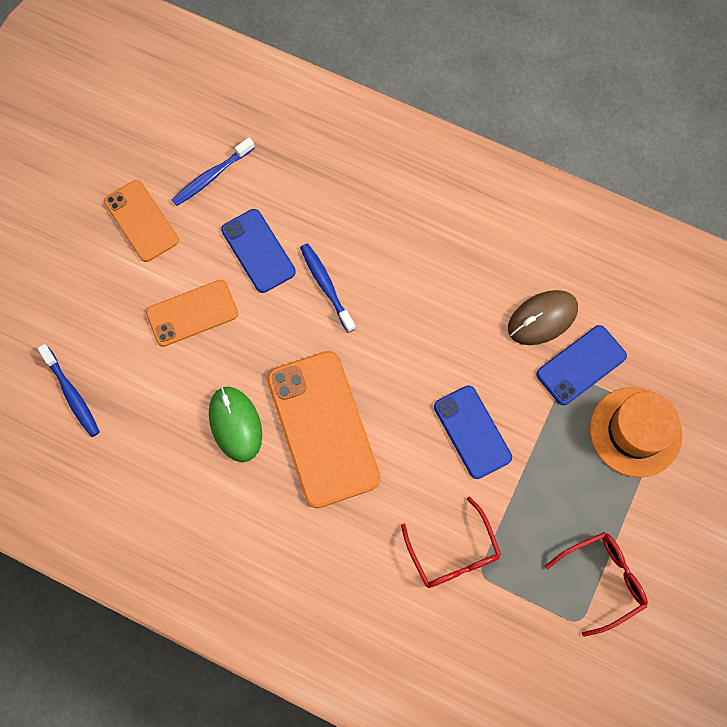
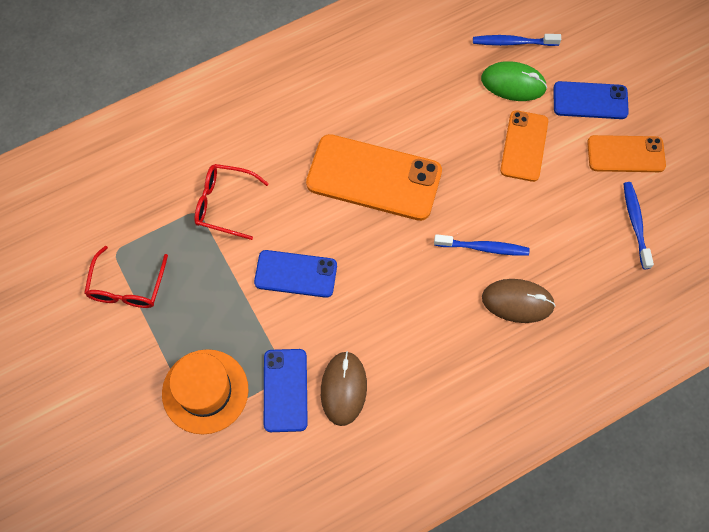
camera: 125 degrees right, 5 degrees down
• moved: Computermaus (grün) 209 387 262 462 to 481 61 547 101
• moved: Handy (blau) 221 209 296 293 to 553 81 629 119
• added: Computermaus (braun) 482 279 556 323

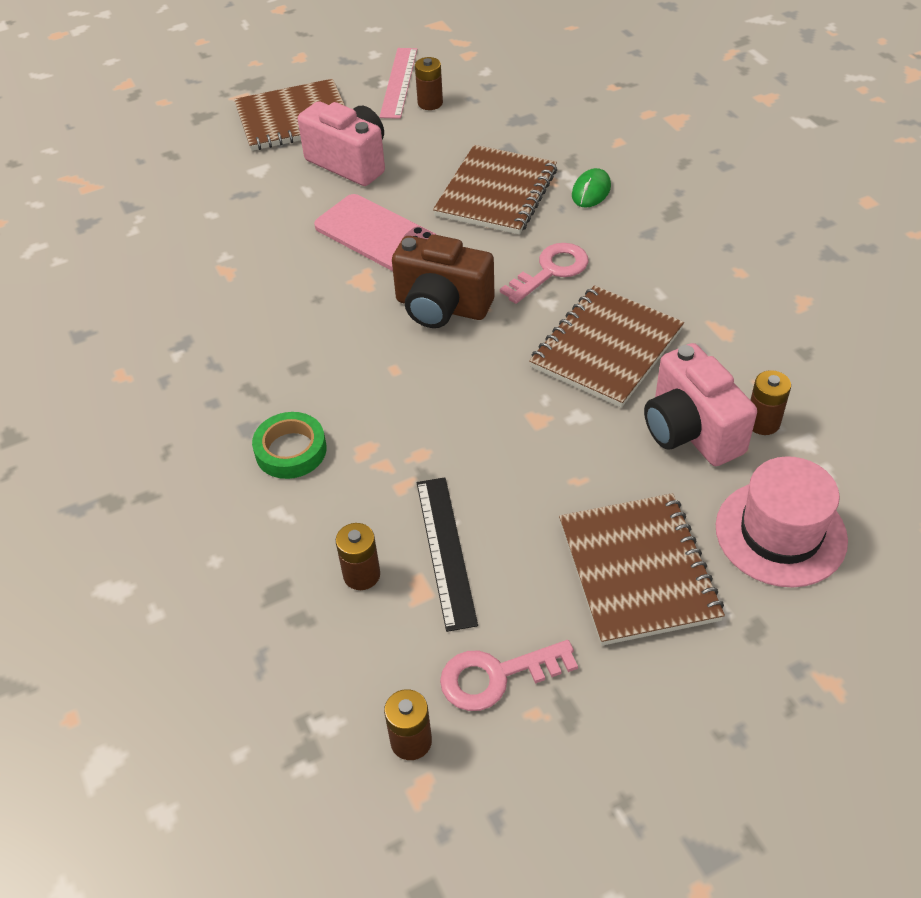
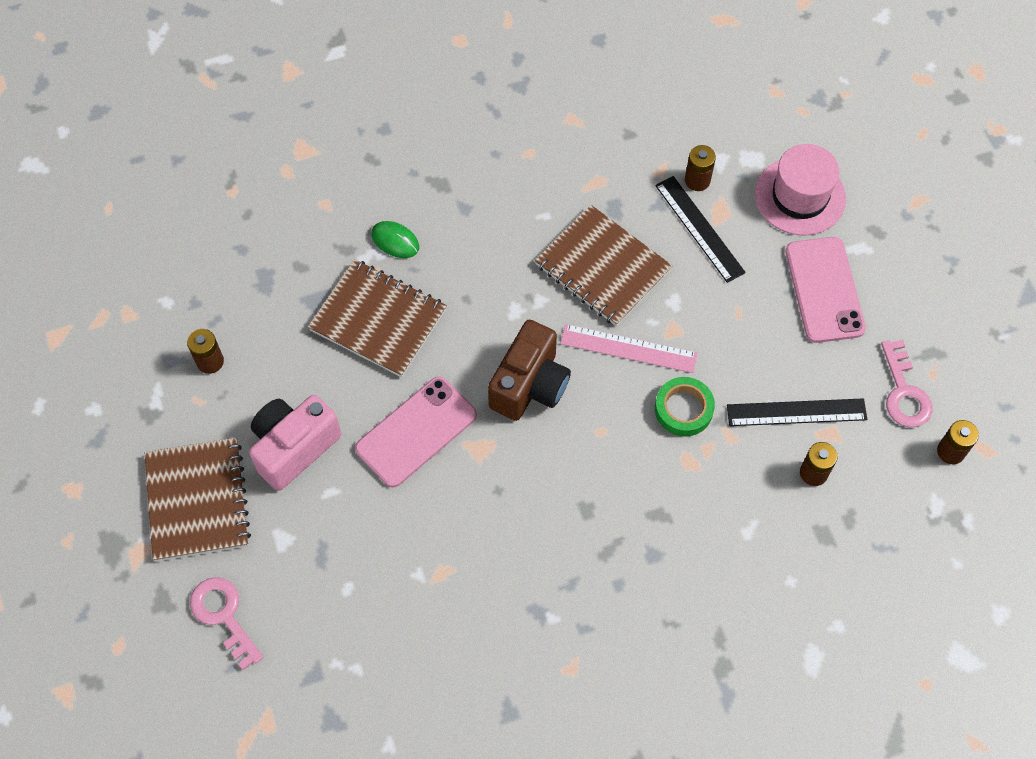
camera: 85 degrees left, 15 degrees up
• moved: Klebeband (grün) 252 412 327 479 to 655 377 715 437
• moved: Lineal (rosa) 380 48 417 119 to 560 324 698 373
• moved: Schlüssel (rosa) 500 243 589 304 to 190 577 264 670
• replaced: Notizbuch (braun) 559 493 725 646 to Handy (rosa) 785 237 866 343
• replaced: Kamera (rosa) 644 343 757 466 to Lineal (schwarz) 655 176 746 283

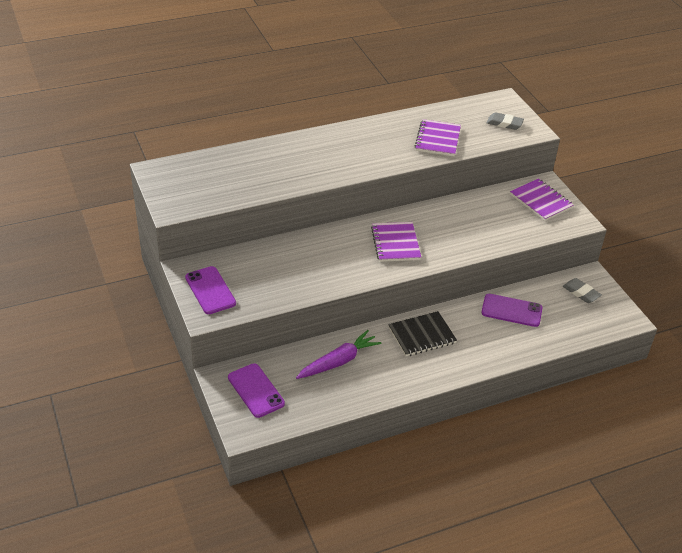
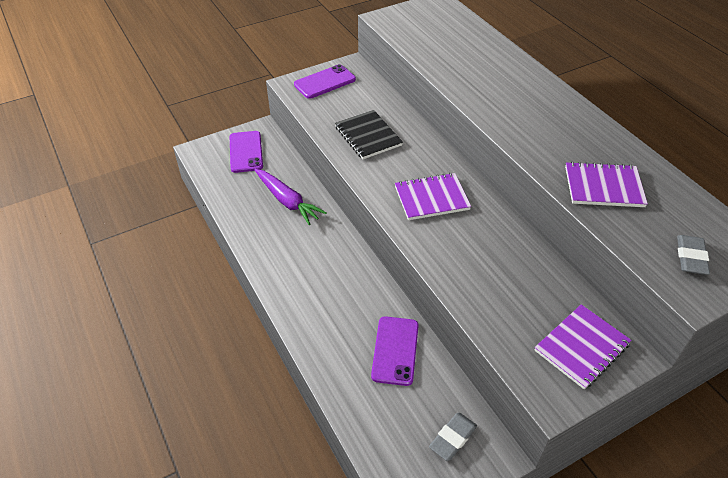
camera: 85 degrees right, 5 degrees up
• turned: Handy (lila) 228 363 285 418 = 229 131 263 173 60 degrees counterclockwise
• moved: Notizbuch (schwarz) 388 311 457 356 to 335 110 403 159

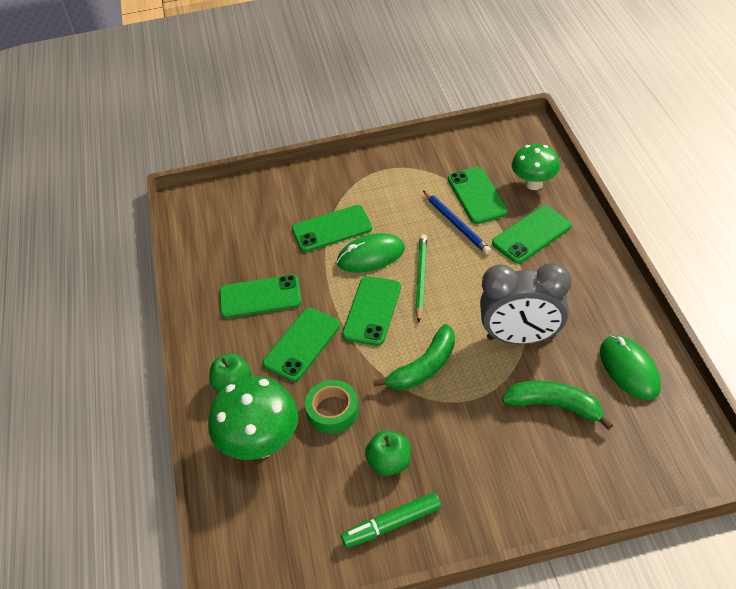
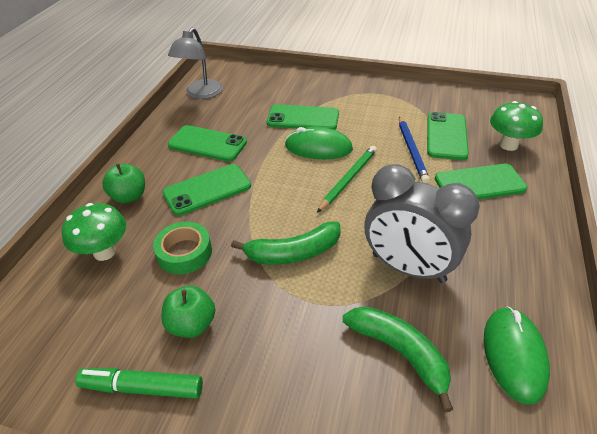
camera: 25 degrees right, 5 degrees down
• resized: Pilz (grün) 208 376 299 460 = 62 203 126 261 x0.67
• removed: Handy (grün) 342 276 401 346
• added: Lampe (grau) 168 28 223 99

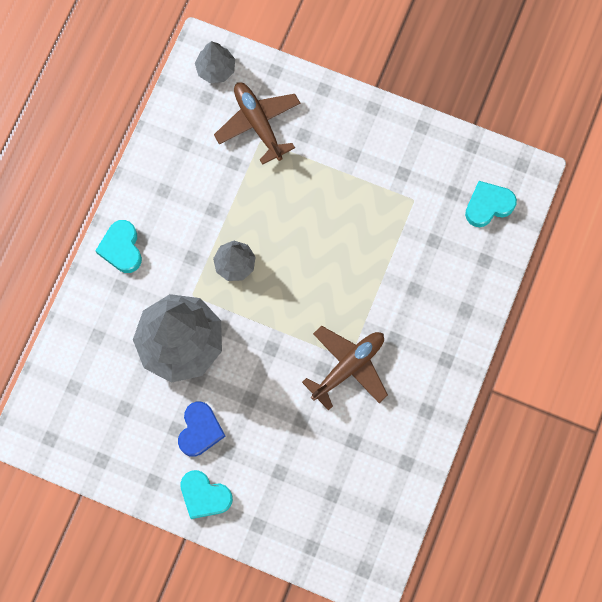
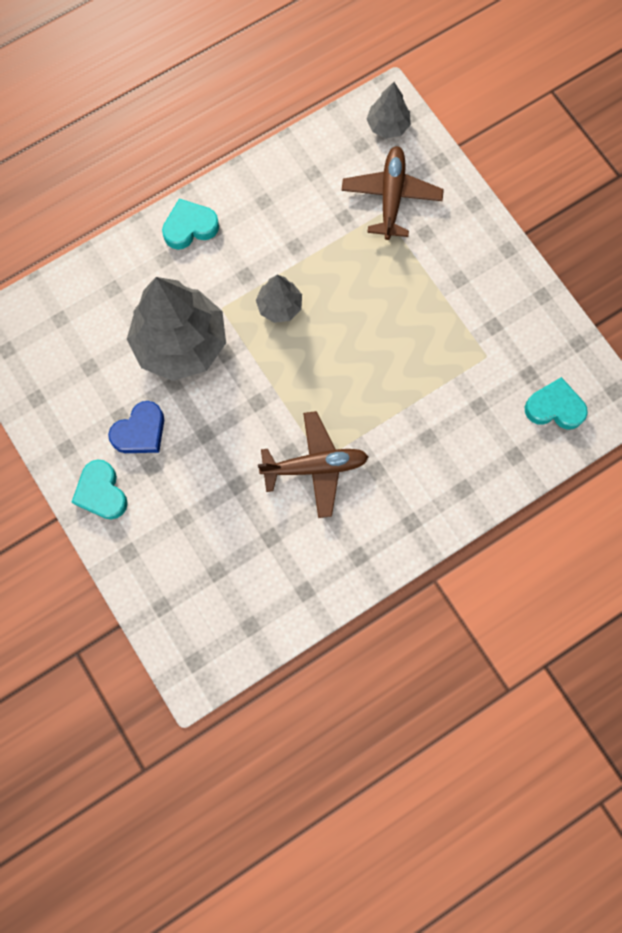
camera: 35 degrees right, 0 degrees up
• turned: Herz (türkis) 95 220 142 273 = 162 199 219 250 45 degrees clockwise

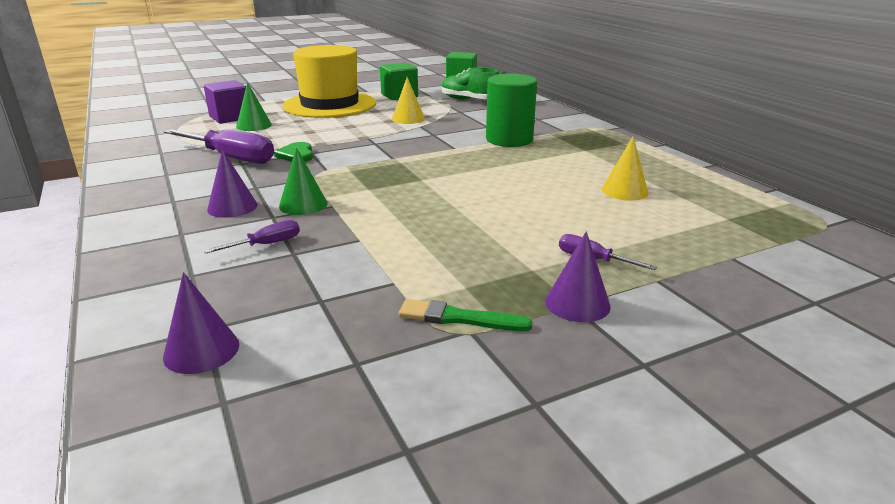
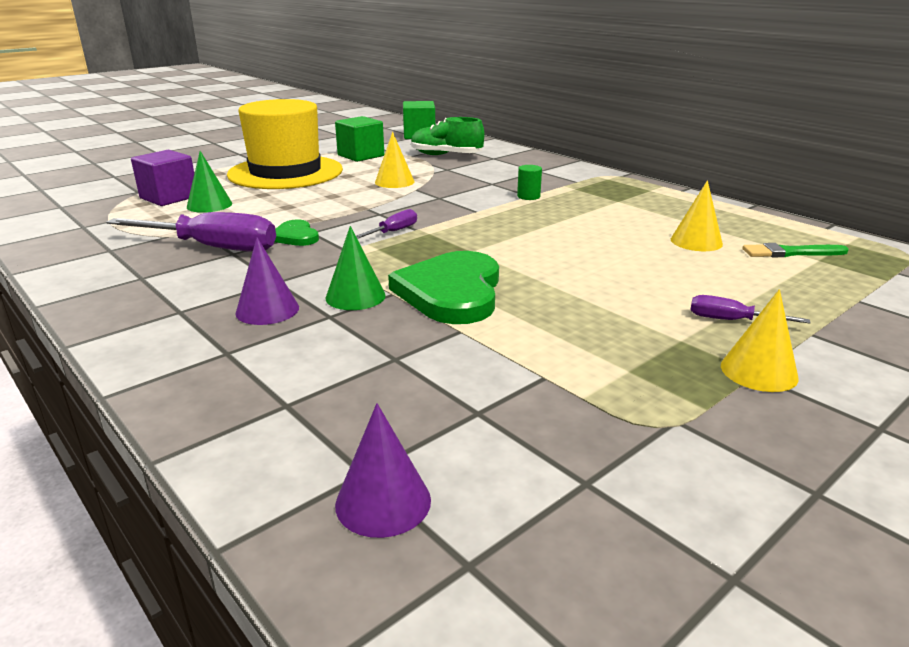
camera: 15 degrees left, 0 degrees up
• moved: Schraubenzieher (lila) 204 220 300 253 to 356 209 417 239
• moved: Pinsel (grün) 399 299 533 331 to 743 243 849 257
• resized: Vollzylinder (grün) 486 74 537 147 = 517 165 542 200 x0.43
• recoloured: Kegel (lila) 545 231 611 322 to Kegel (gelb) 721 289 799 392
• added: Herz (grün) 388 251 499 324

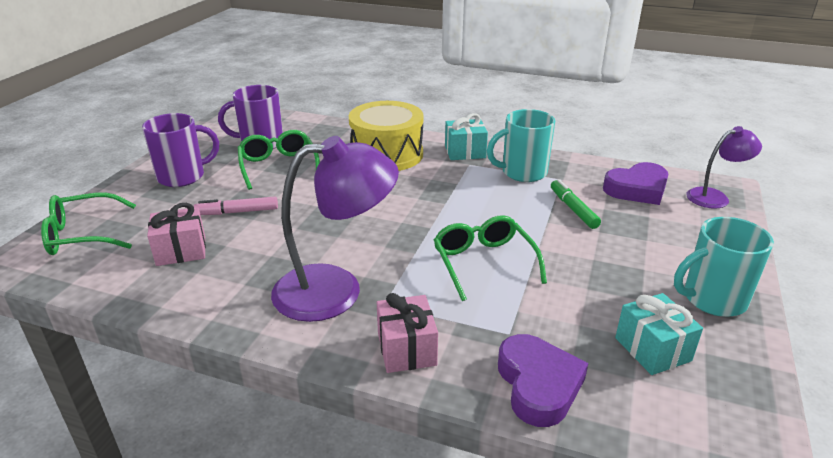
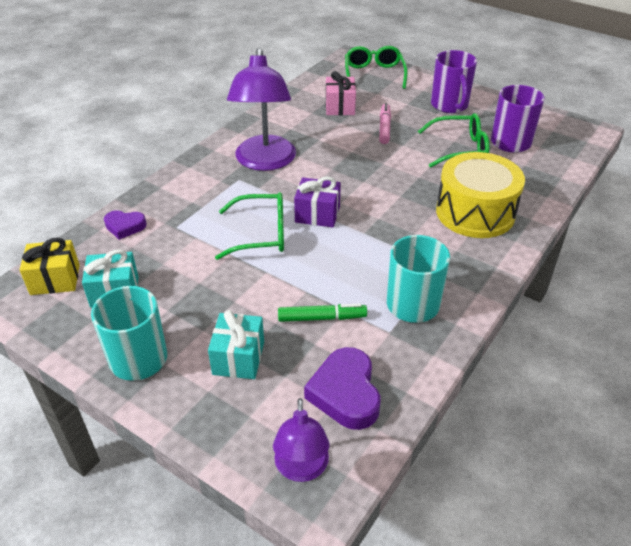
camera: 105 degrees right, 10 degrees up
• removed: Geschenk (rosa) 377 293 438 373
• moved: Geschenk (türkis) 445 113 488 160 to 208 310 264 379
• resized: Herz (lila) 498 334 588 427 = 104 210 147 240 x0.61
• added: Geschenk (gelb) 20 238 80 295
• added: Geschenk (lila) 294 176 341 227

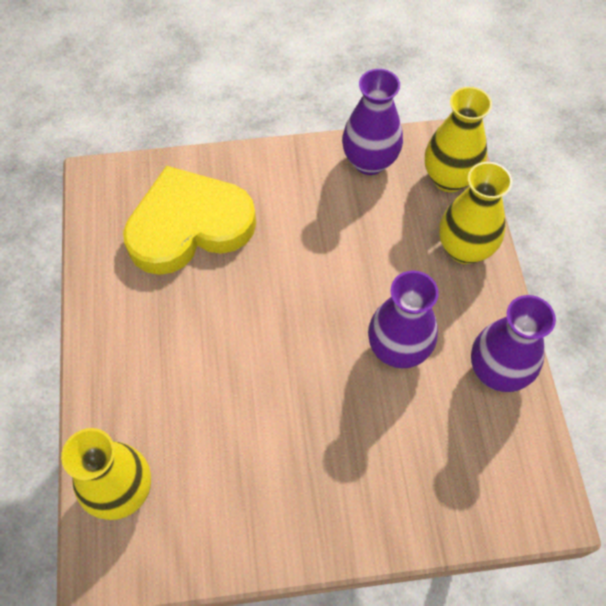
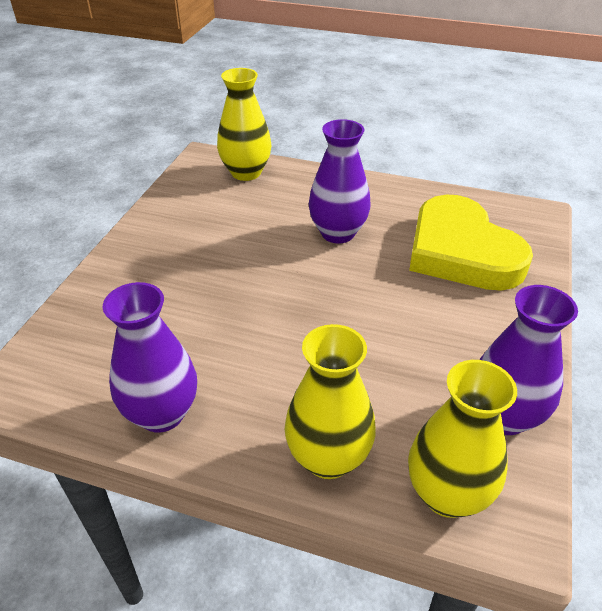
camera: 115 degrees right, 20 degrees down
• turned: Herz (gelb) 123 166 256 275 = 409 195 533 291 150 degrees clockwise
• moved: Vase (lila) 368 271 439 368 to 309 119 371 244

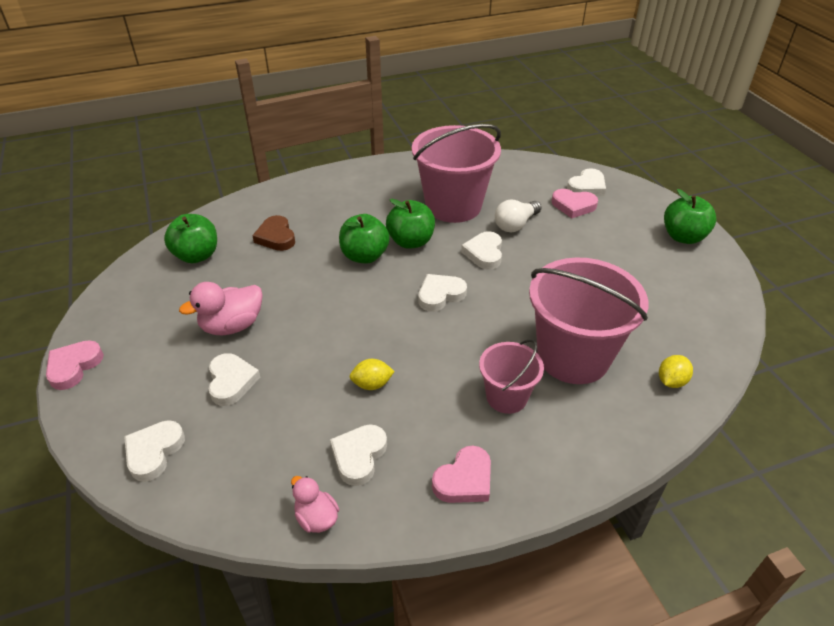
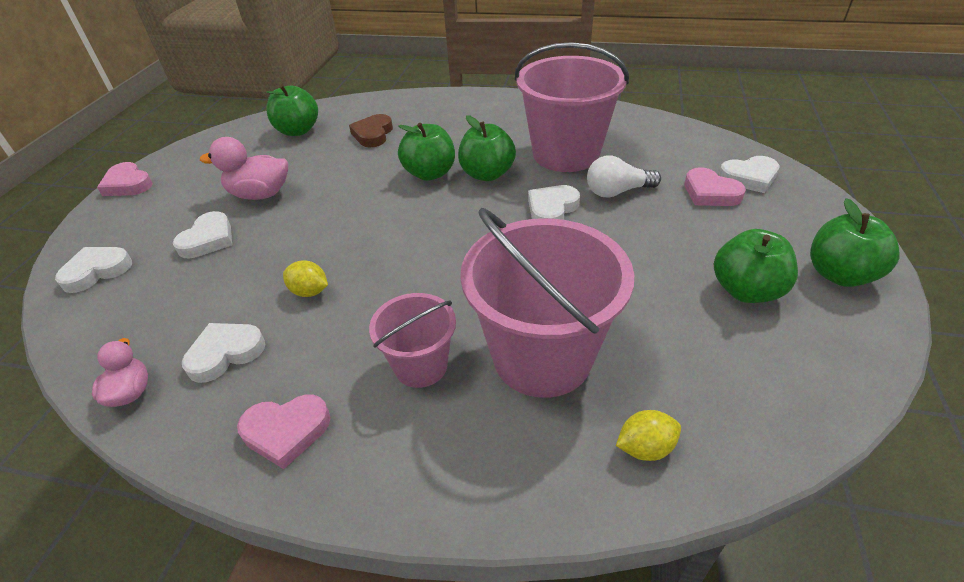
camera: 35 degrees right, 0 degrees up
• turned: Herz (rosa) 46 340 104 390 = 97 162 153 196 105 degrees counterclockwise
• removed: Herz (weiß) 419 274 467 312
• added: Apfel (grün) 714 229 798 303

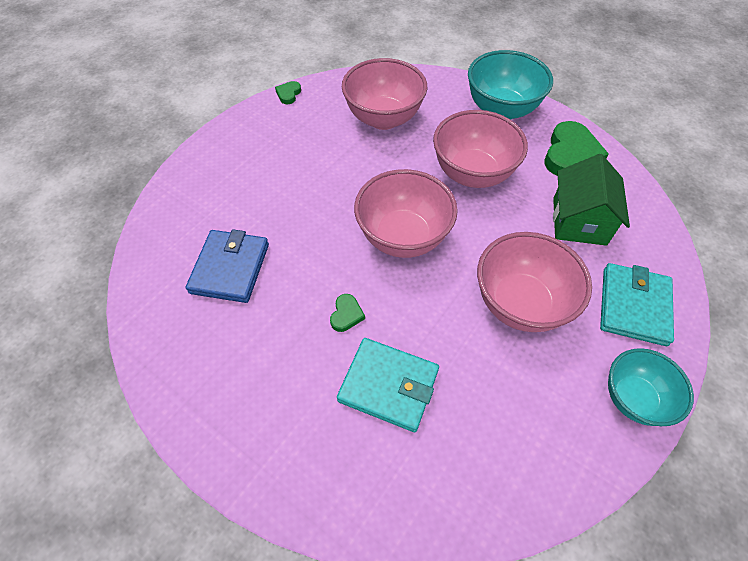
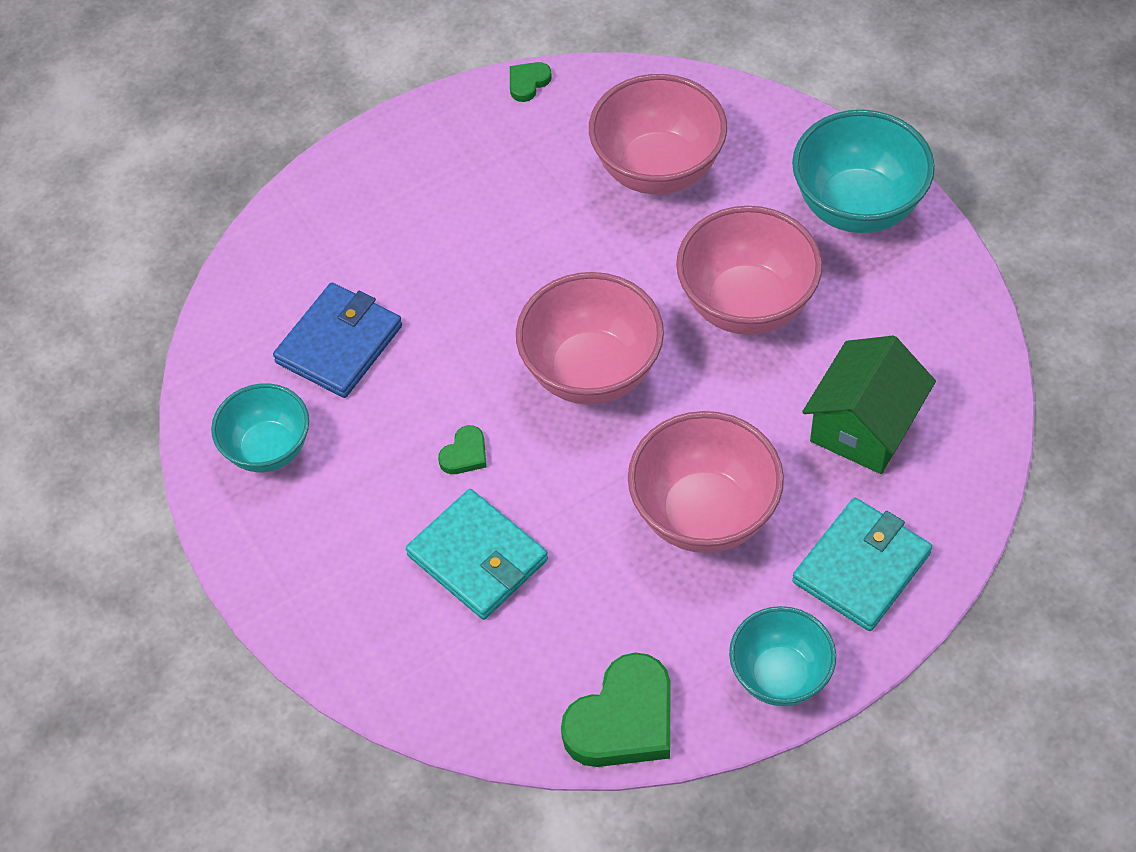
camera: 25 degrees right, 0 degrees up
• moved: Herz (grün) 544 121 609 176 to 561 653 671 767
• added: Schüssel (türkis) 211 383 309 472

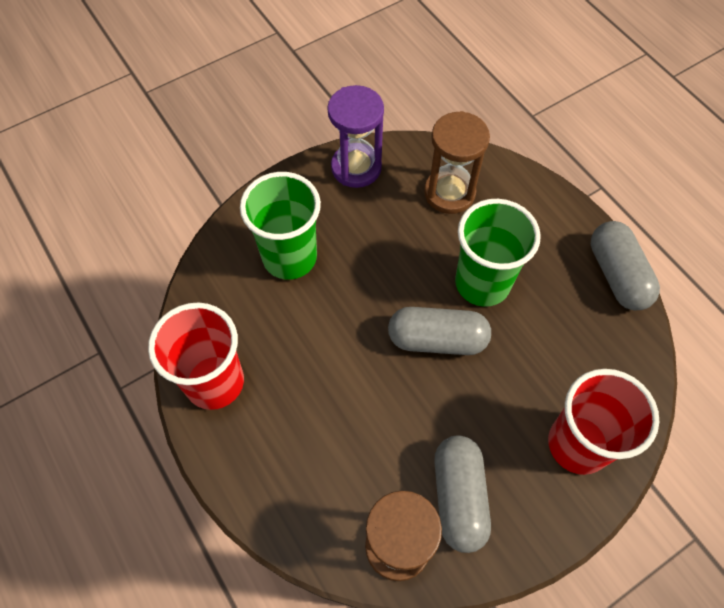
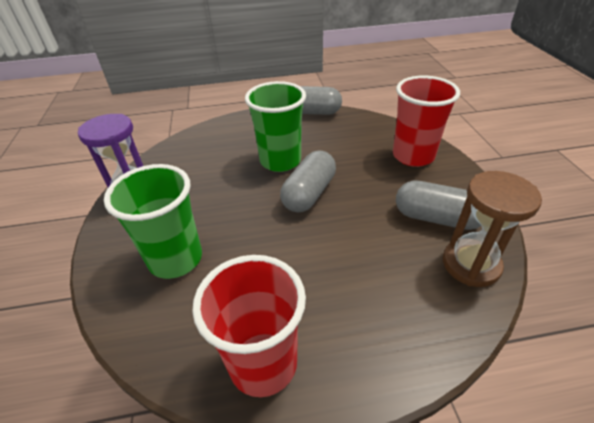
camera: 65 degrees left, 20 degrees down
• removed: Sanduhr (braun) 424 111 490 214

